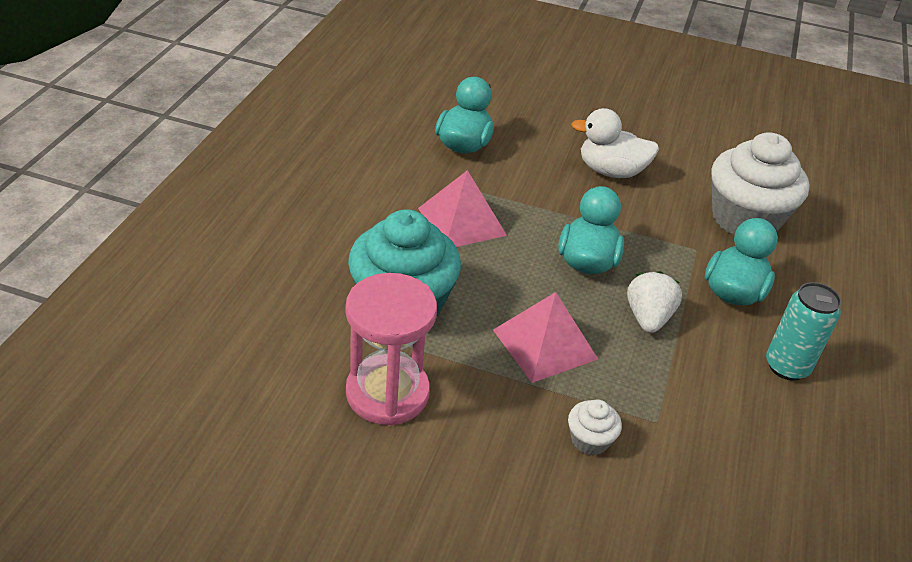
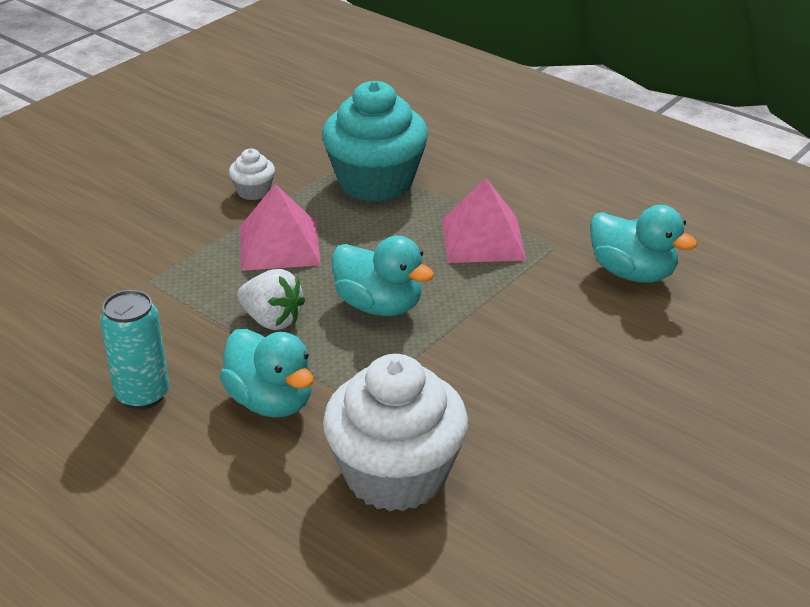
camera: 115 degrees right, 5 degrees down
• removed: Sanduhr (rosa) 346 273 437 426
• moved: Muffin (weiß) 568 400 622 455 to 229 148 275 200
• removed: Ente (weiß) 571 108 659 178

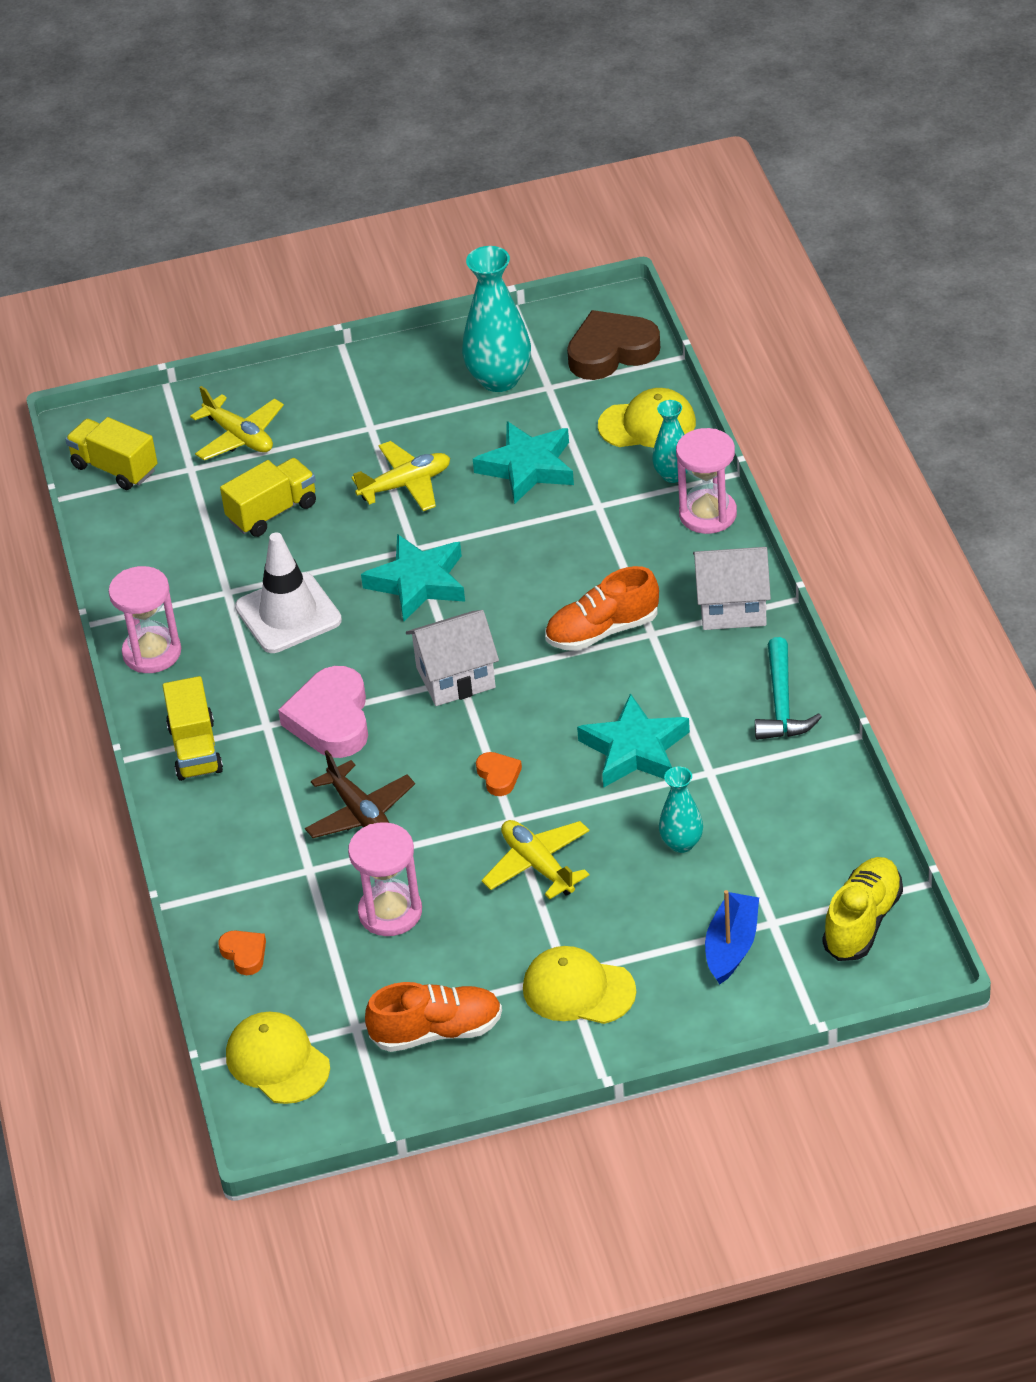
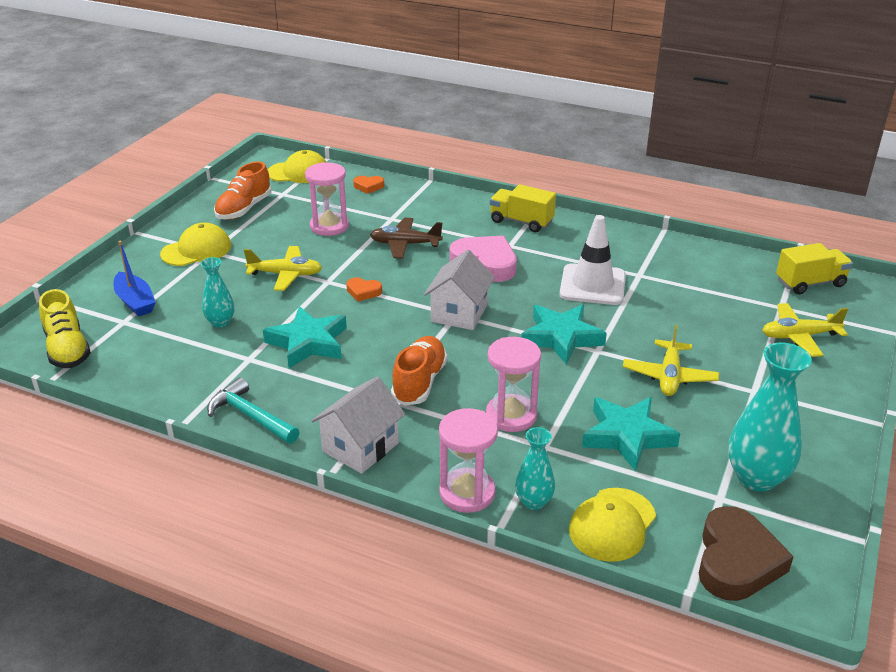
camera: 125 degrees right, 10 degrees down
• moved: Sanduhr (rosa) 108 566 181 673 to 486 337 541 432
• removed: Lastwagen (gelb) 220 458 316 537

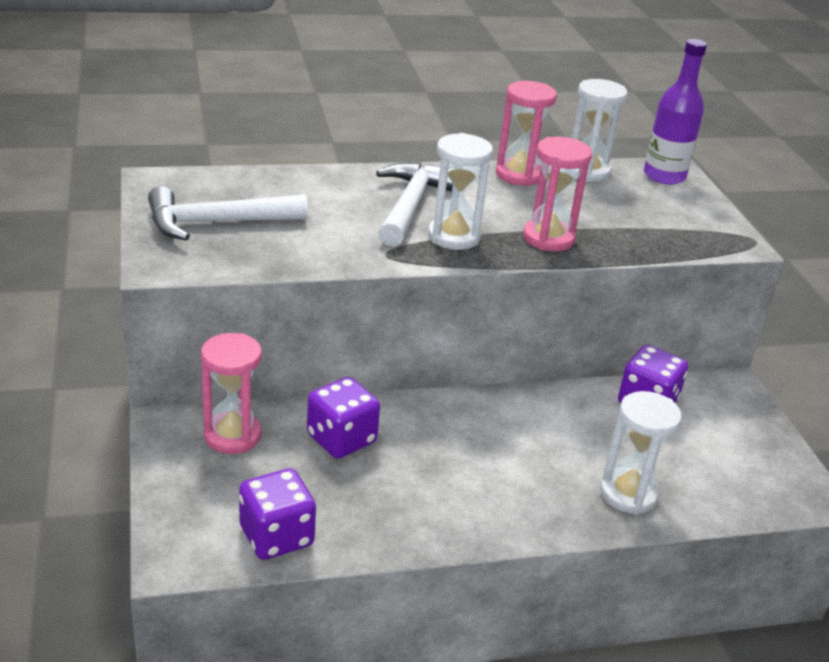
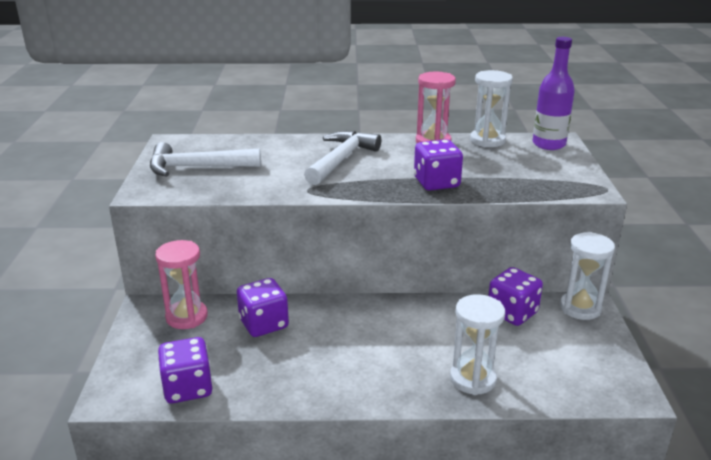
camera: 15 degrees right, 5 degrees down
• moved: Sanduhr (weiß) 428 133 493 250 to 560 232 615 320
• replaced: Sanduhr (rosa) 523 137 592 251 to Spielwürfel (lila) 414 139 463 191

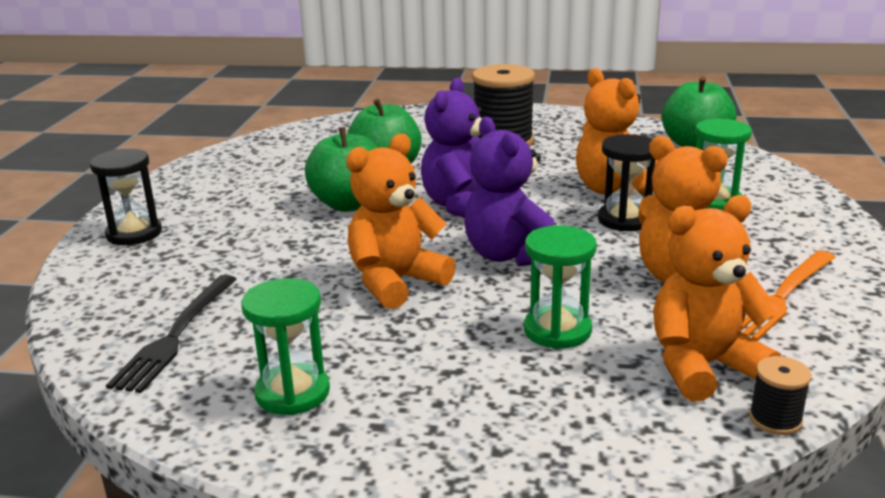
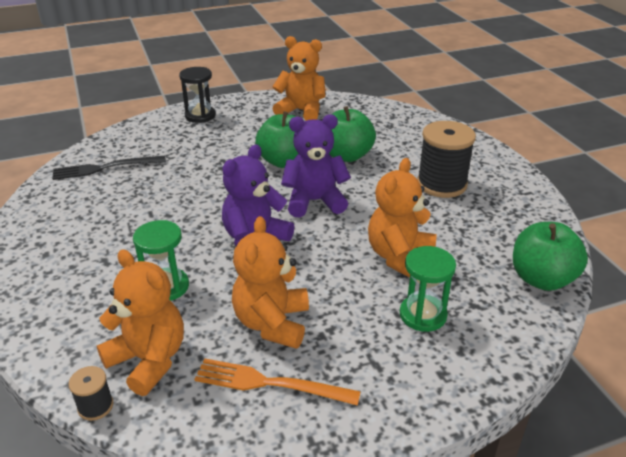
camera: 60 degrees right, 10 degrees up
• removed: Sanduhr (grün) 241 278 330 415
• moved: Teddybär (orange) 346 134 456 309 to 272 36 326 121
• removed: Sanduhr (schwarz) 598 134 655 231

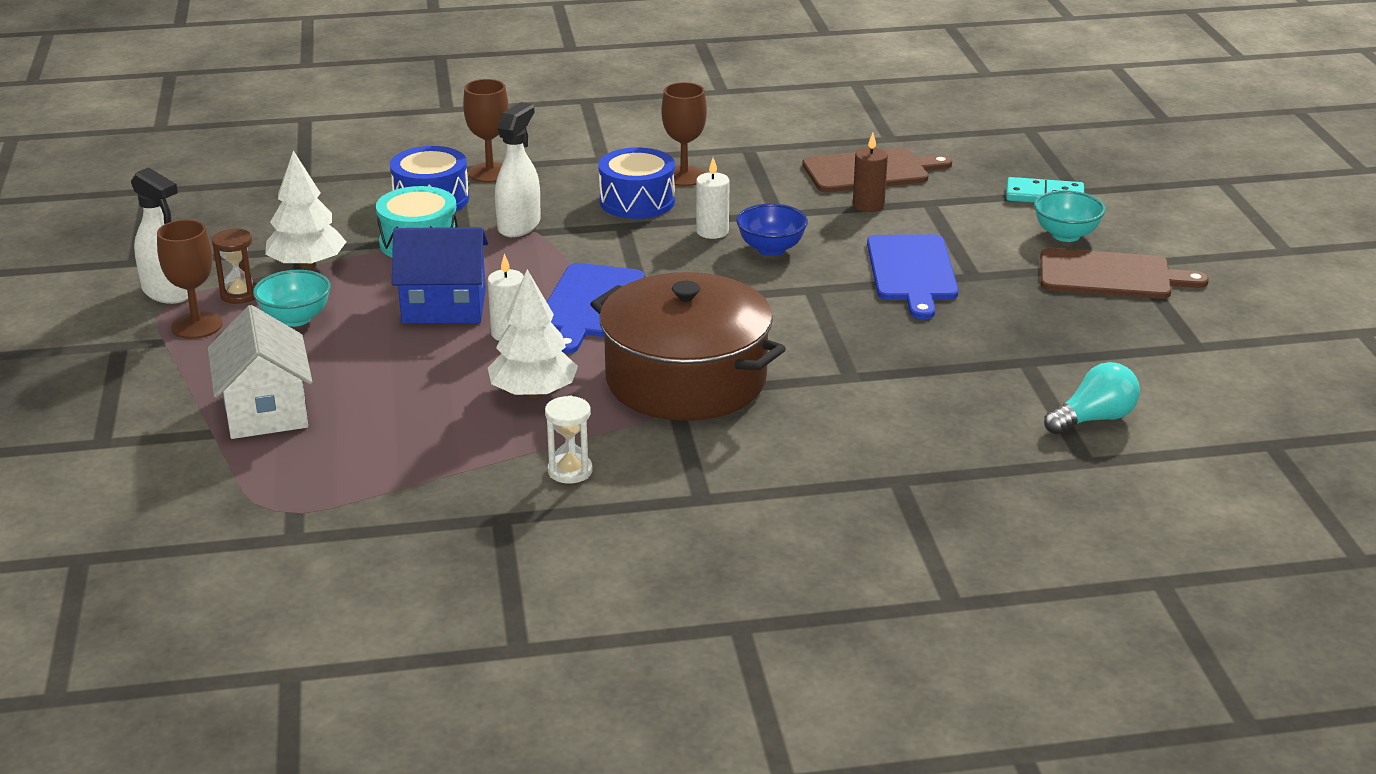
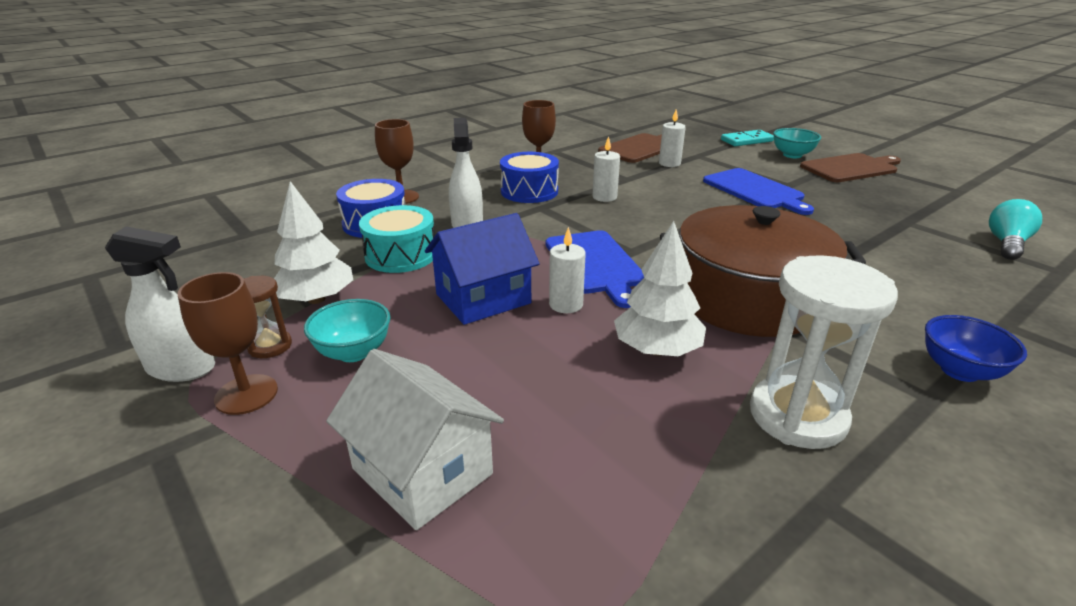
camera: 30 degrees left, 0 degrees up
• resized: Sanduhr (weiß) 545 396 593 484 = 750 255 898 449 x1.93
• moved: Schüssel (blau) 736 203 808 256 to 925 315 1027 382
• recoloured: Kerze (braun) 853 133 888 212 to Kerze (weiß) 659 109 686 167

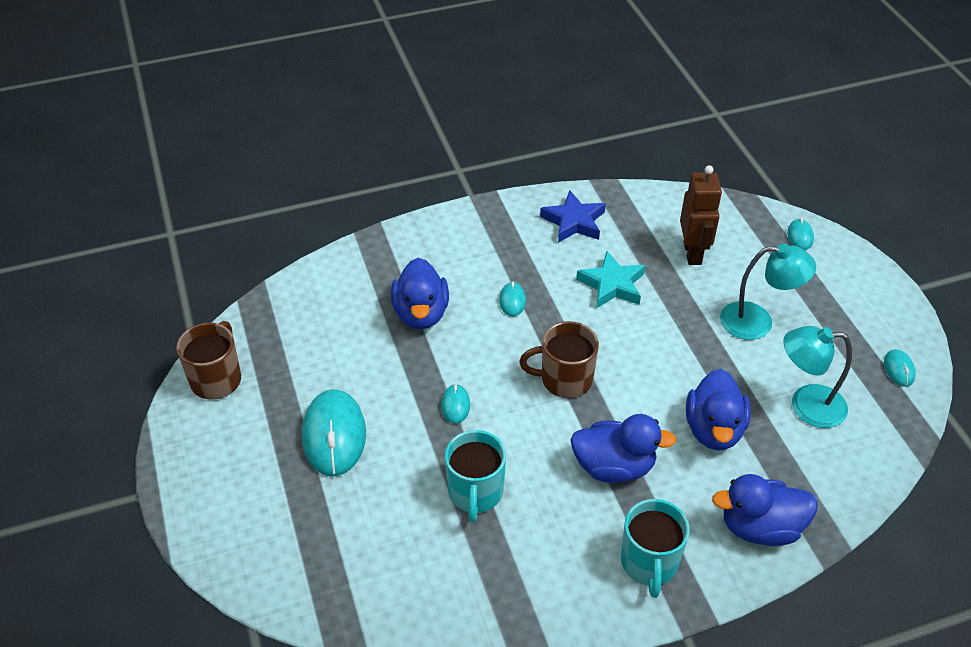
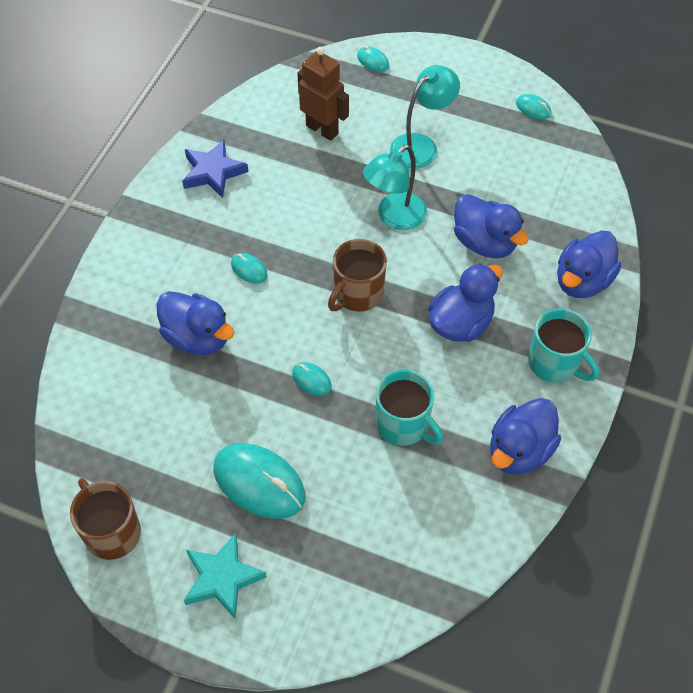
camera: 50 degrees left, 10 degrees up
• moved: Stern (türkis) 576 251 646 308 to 184 533 267 619
• moved: Lampe (türkis) 784 326 852 428 to 363 145 427 230
• added: Ente (blau) 490 398 561 475

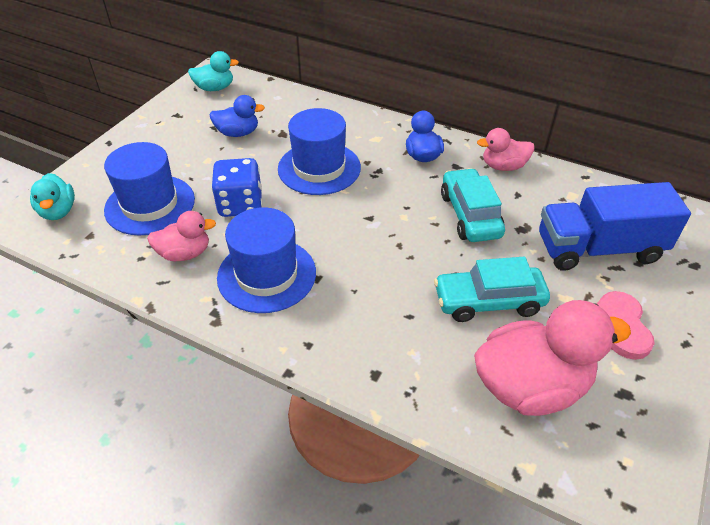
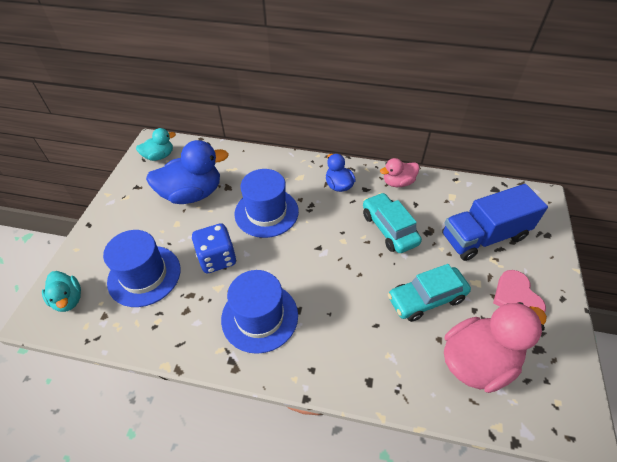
camera: 15 degrees left, 5 degrees up
• removed: Ente (rosa) 147 211 216 261
• resized: Ente (blau) 209 95 265 137 = 146 140 229 204 x1.82

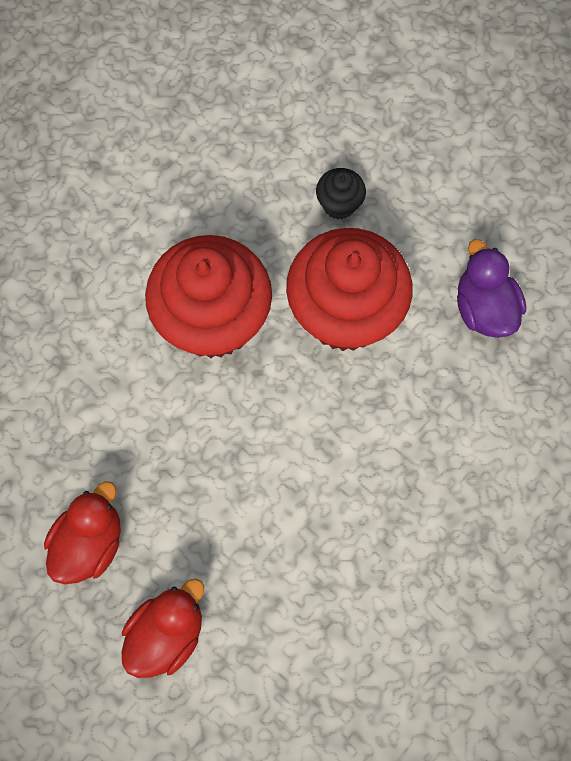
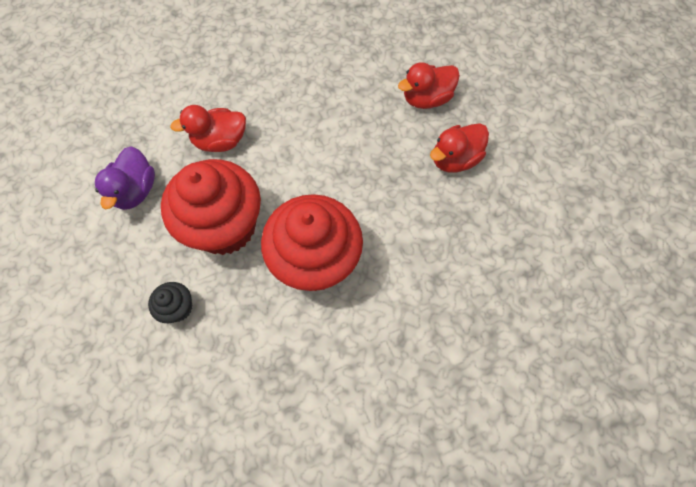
camera: 155 degrees left, 5 degrees down
• added: Ente (rot) 170 105 246 152

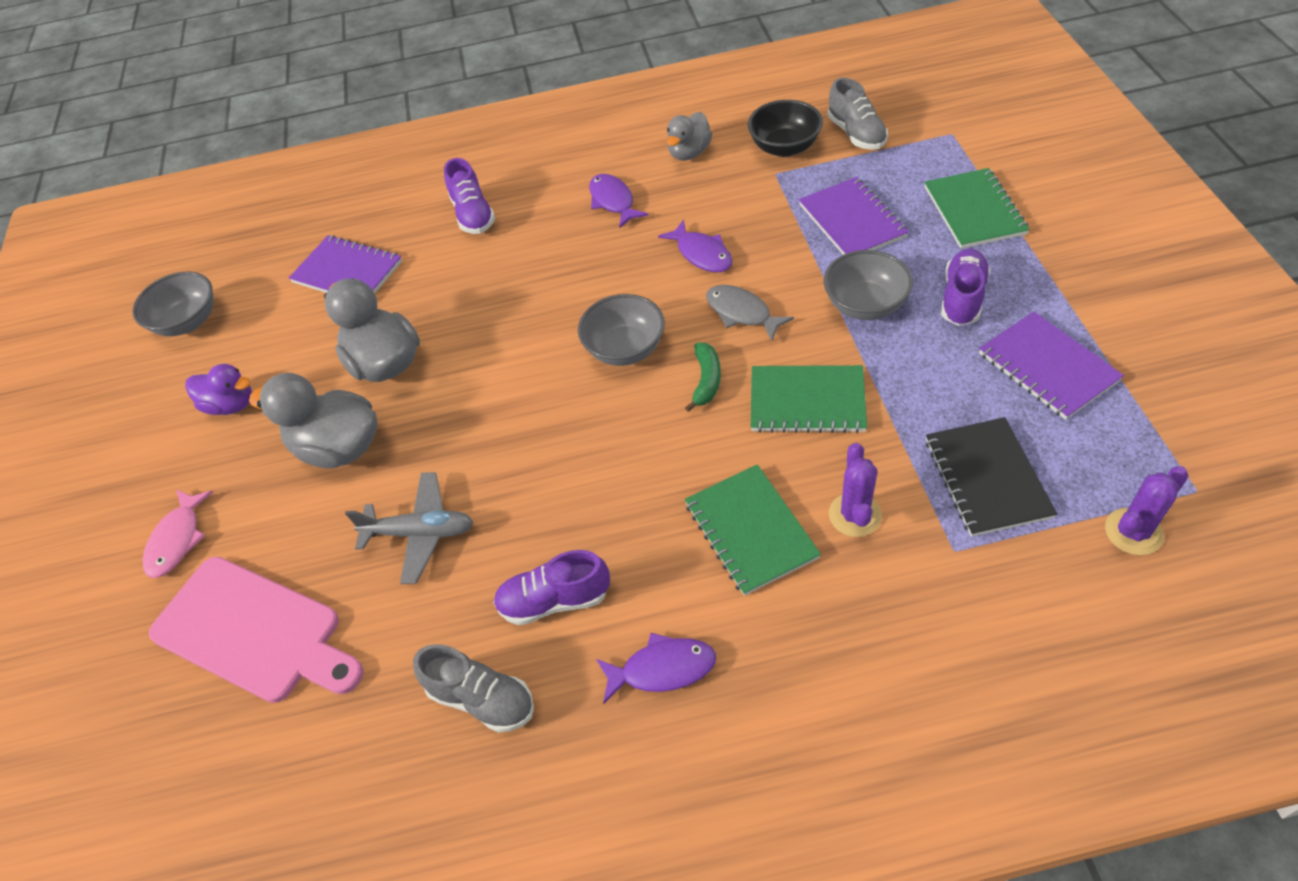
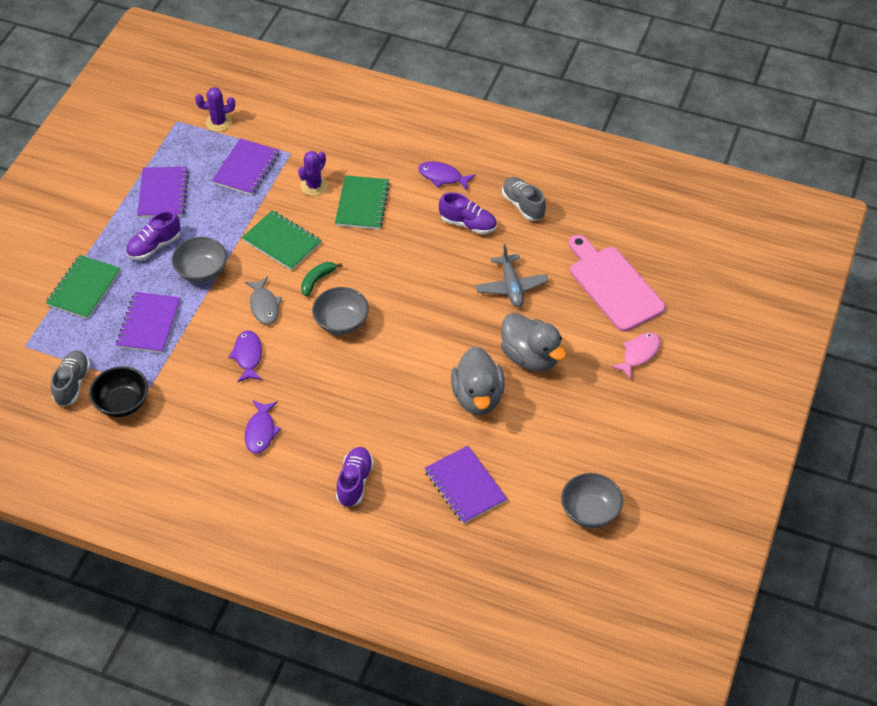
camera: 155 degrees left, 0 degrees up
• removed: Ente (lila) 185 364 252 415
• turned: Flugzeug (grau) 345 472 474 584 = 476 244 549 308 135 degrees counterclockwise
• removed: Ente (grau) 667 112 712 161
• recoloured: Notizbuch (schwarz) 926 417 1057 537 to Notizbuch (lila) 212 138 280 196

